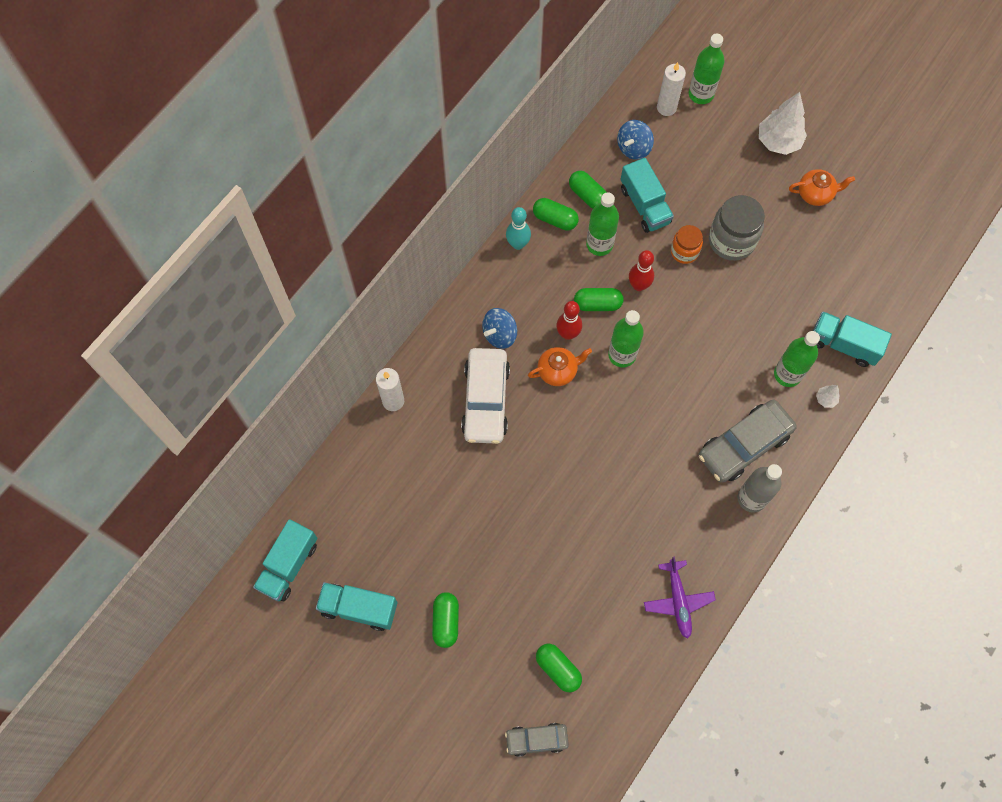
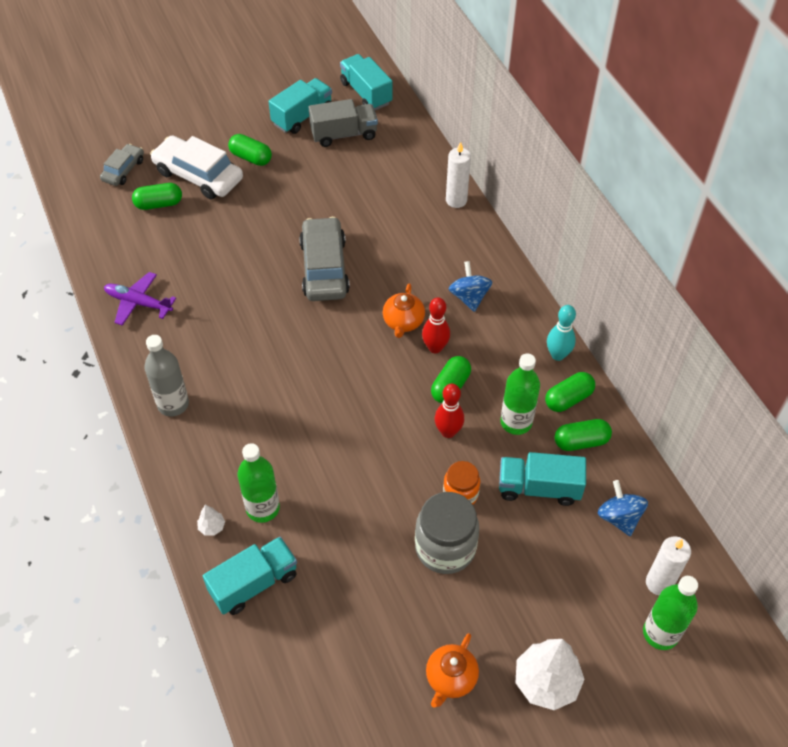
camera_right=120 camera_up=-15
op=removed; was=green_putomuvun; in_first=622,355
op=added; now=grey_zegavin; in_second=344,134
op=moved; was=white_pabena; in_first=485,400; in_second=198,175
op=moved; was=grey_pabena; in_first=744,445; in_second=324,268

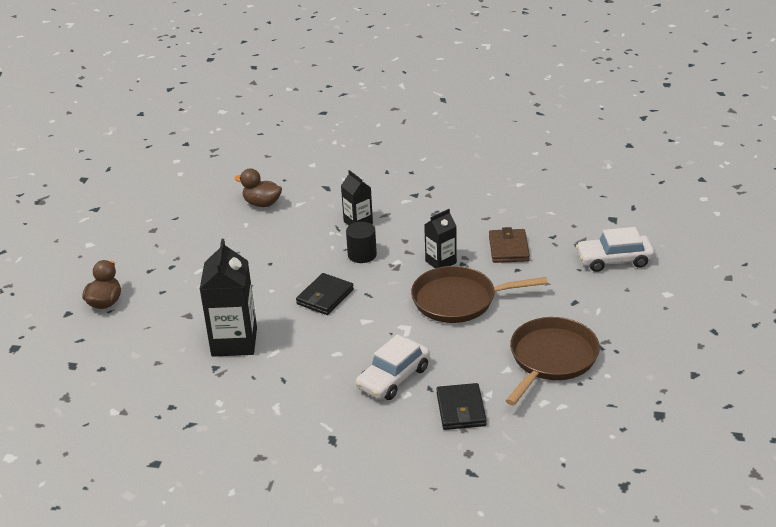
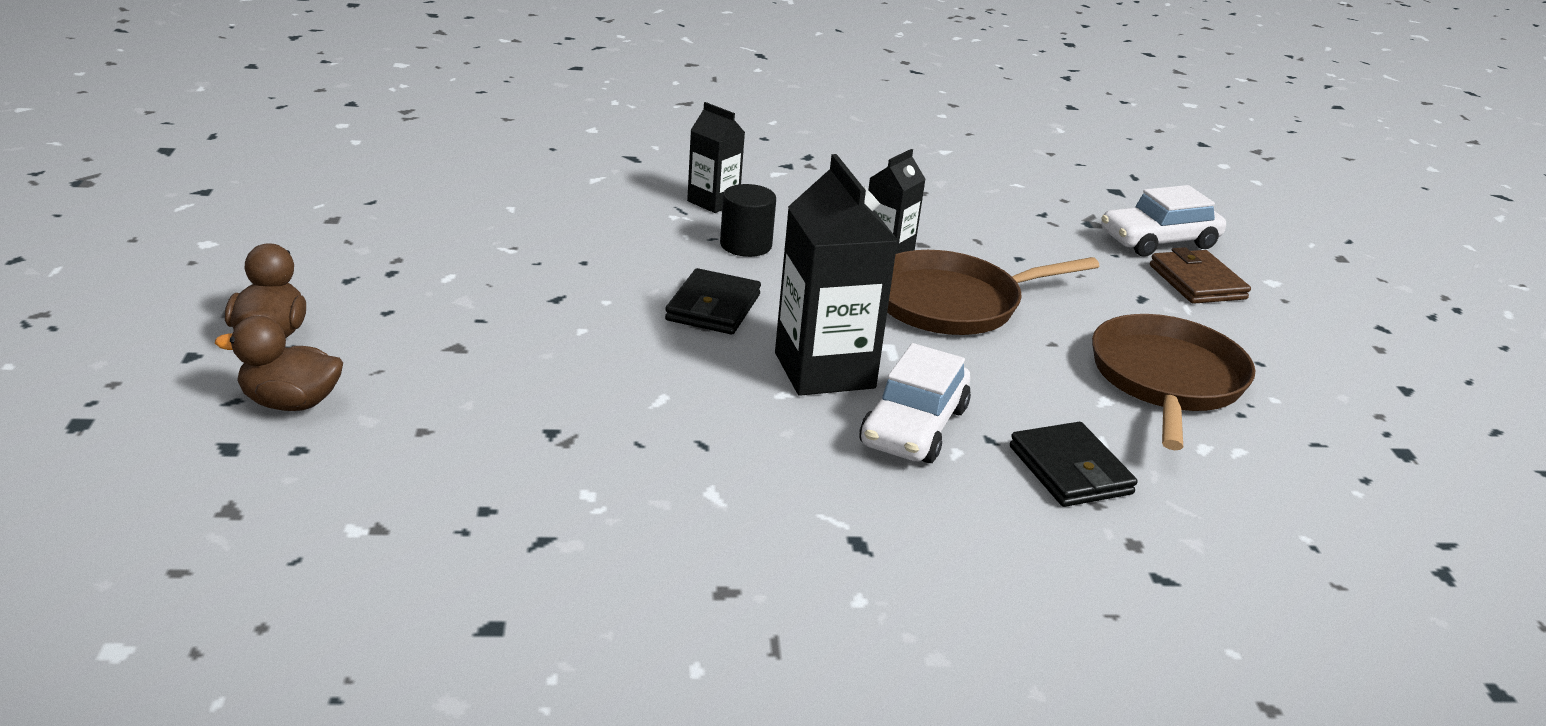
camera_right=-20 camera_up=-5
op=moved; was=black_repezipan; in_first=234,342; in_second=824,370
op=moved; was=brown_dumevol; in_first=262,203; in_second=290,403
op=moved; was=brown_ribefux; in_first=508,248; in_second=1197,282

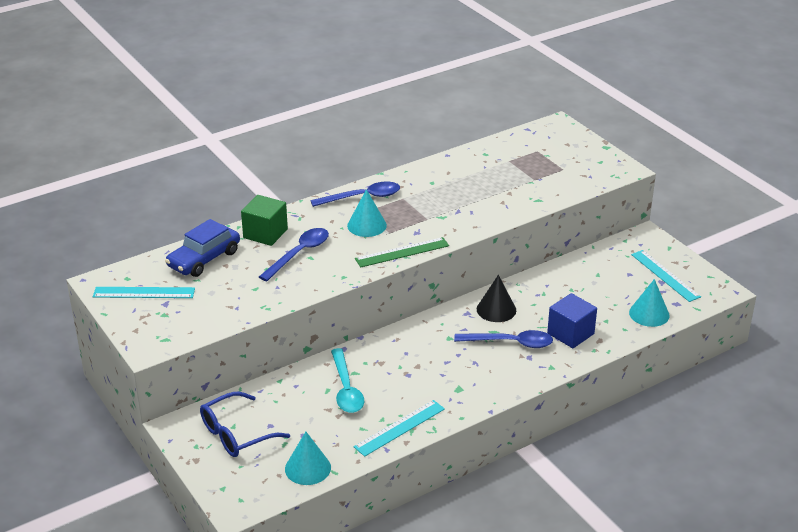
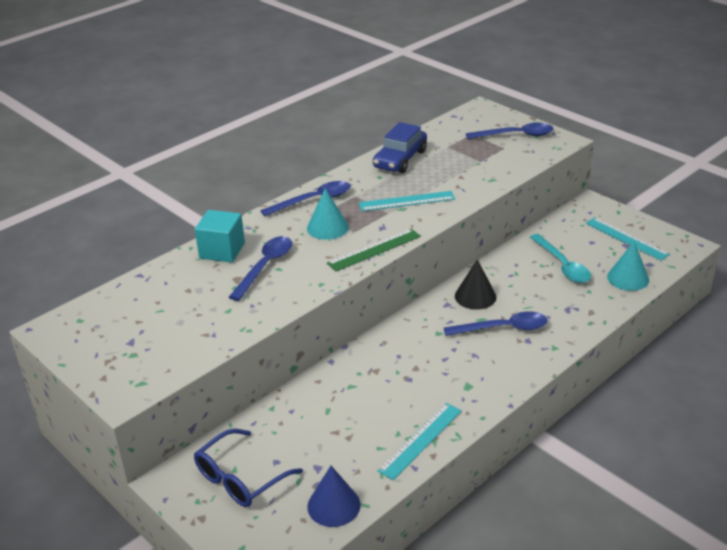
camera_right=-10 camera_up=0
op=removed; was=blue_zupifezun; in_first=570,333
op=added; now=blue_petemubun; in_second=515,135
op=moved; was=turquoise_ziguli; in_first=144,293; in_second=406,201
op=moved; was=blue_pabena; in_first=204,259; in_second=400,159
op=moved; was=turquoise_petemubun; in_first=346,389; in_second=562,265
op=recoloured; was=green_zupifezun; now=turquoise_zupifezun; in_first=265,233; in_second=222,250
op=recoloured; was=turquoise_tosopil; now=blue_tosopil; in_first=308,468; in_second=333,505

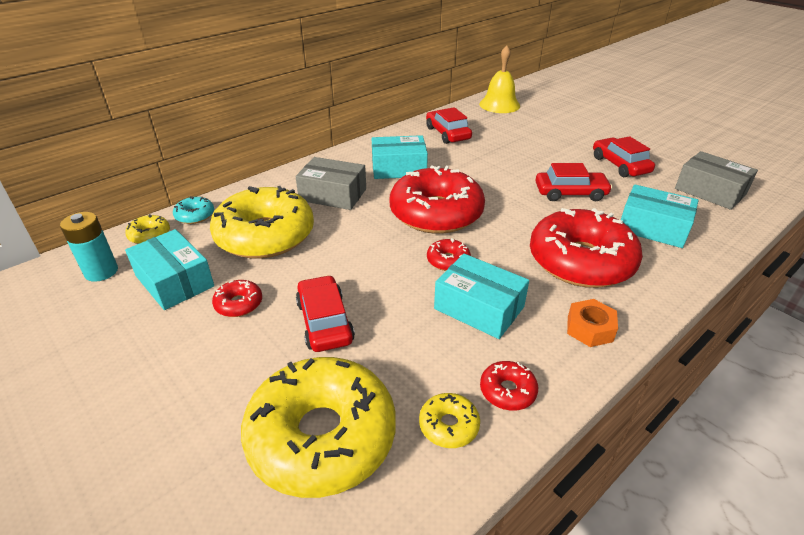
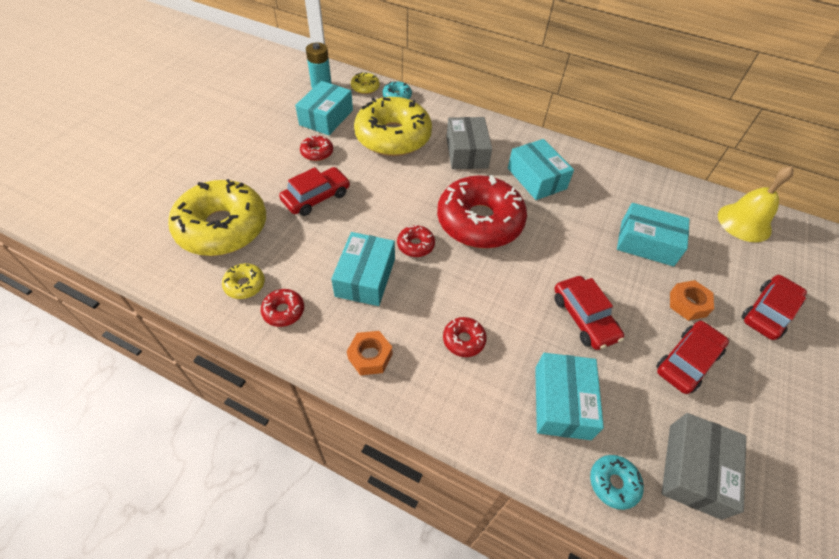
camera_right=65 camera_up=15
op=added; now=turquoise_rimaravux; in_second=613,483
op=added; now=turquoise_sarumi; in_second=646,243
op=added; now=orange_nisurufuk; in_second=687,304
op=moved; was=red_pabena; in_first=448,133; in_second=768,312
op=resized; was=red_rimaravux; in_first=581,261; in_second=463,340; ratio=0.41

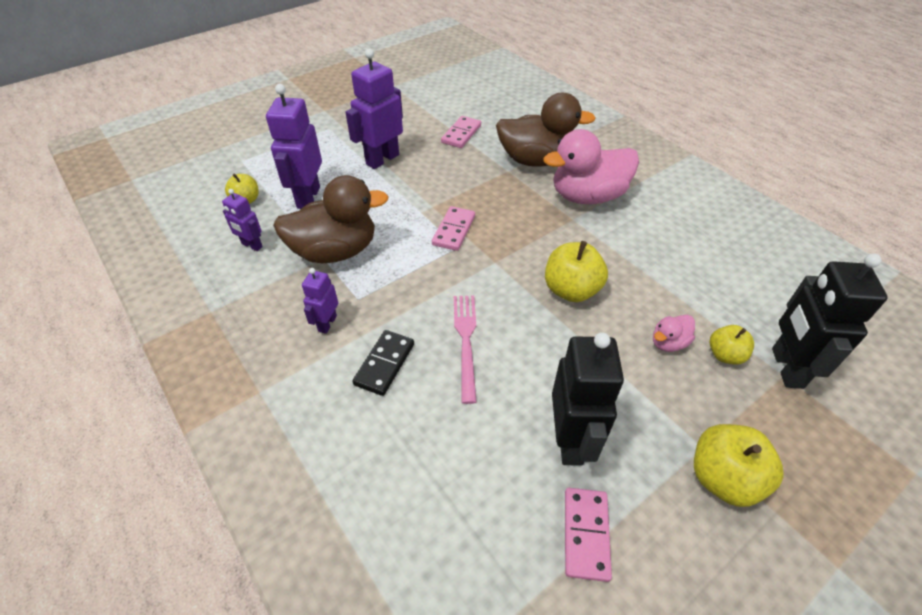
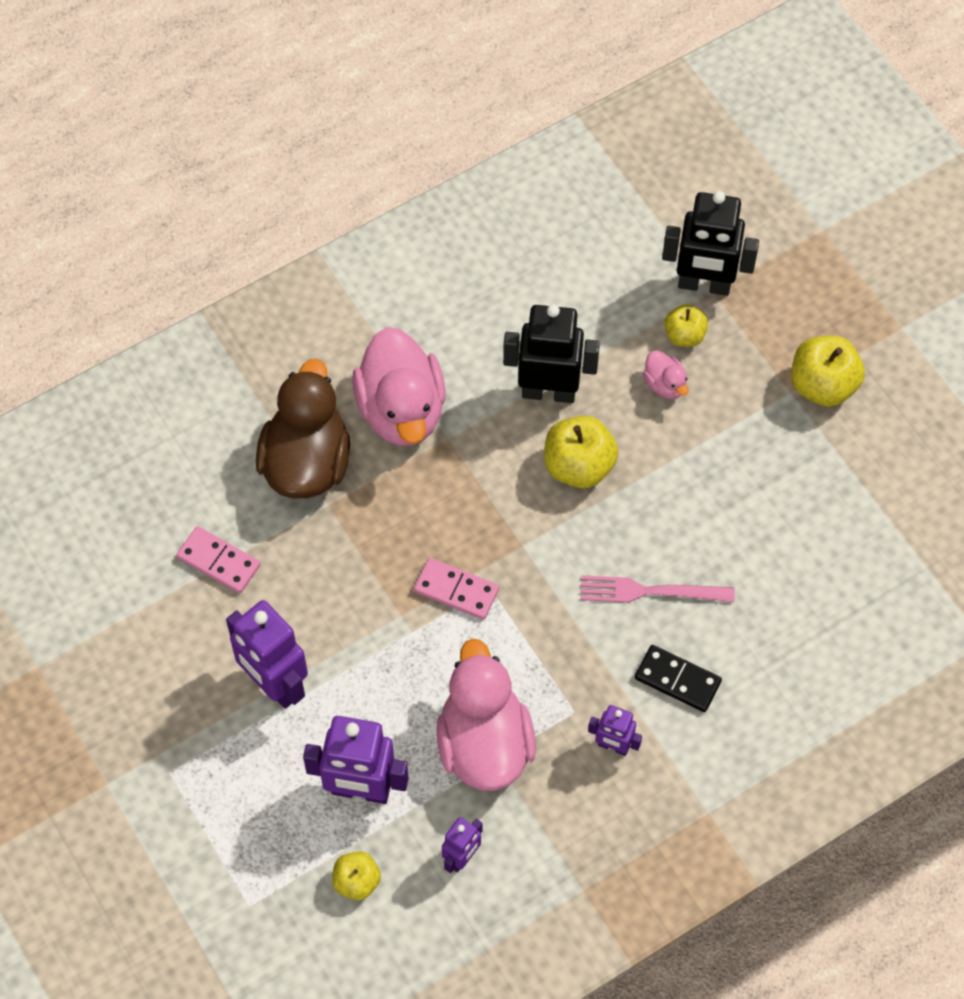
camera_right=-85 camera_up=15
op=removed; was=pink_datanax; in_first=585,534
op=moved; was=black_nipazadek; in_first=571,440; in_second=548,391
op=recoloured; was=brown_dumevol; now=pink_dumevol; in_first=335,251; in_second=484,744

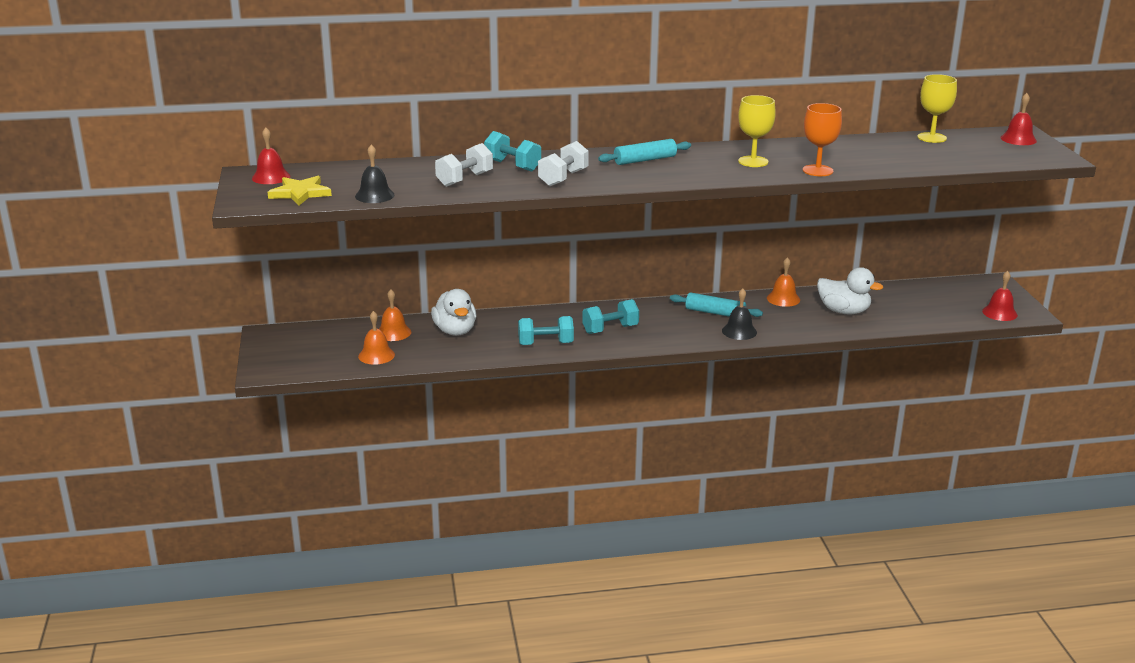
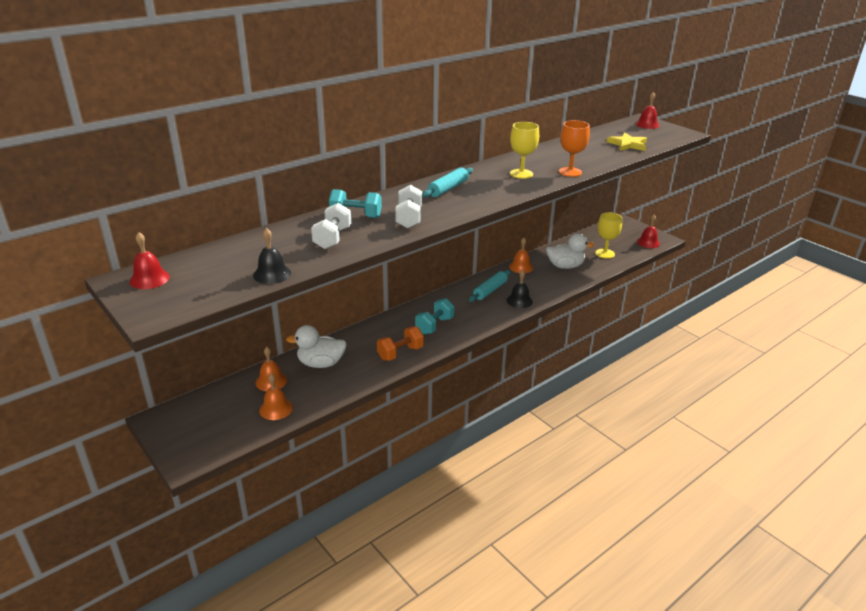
camera_right=-30 camera_up=5
op=moved; was=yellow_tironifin; in_first=300,193; in_second=628,144
op=moved; was=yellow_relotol; in_first=932,138; in_second=605,253
op=recoloured; was=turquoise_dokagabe; now=orange_dokagabe; in_first=545,344; in_second=400,353
op=turned; was=white_dumevol; in_first=455,331; in_second=321,363; clockwise=135
op=turned; was=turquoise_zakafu; in_first=715,313; in_second=490,290; clockwise=-45

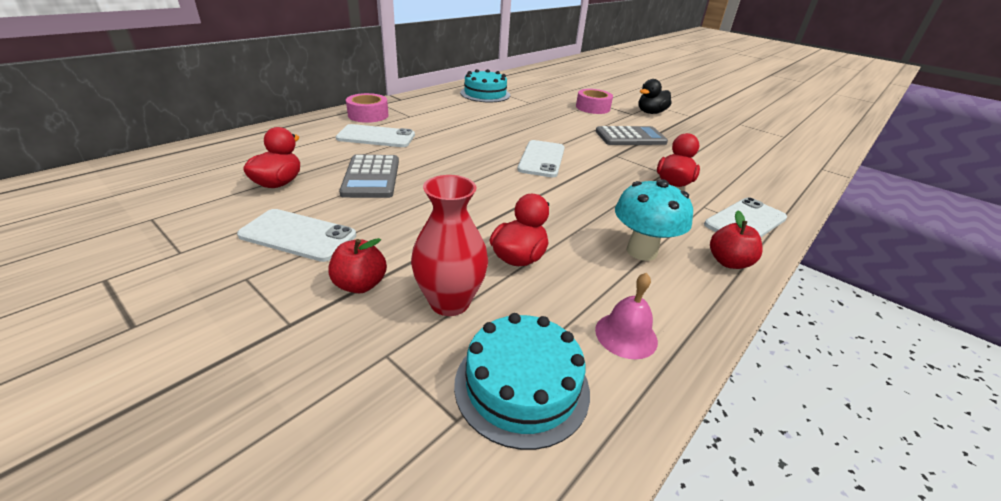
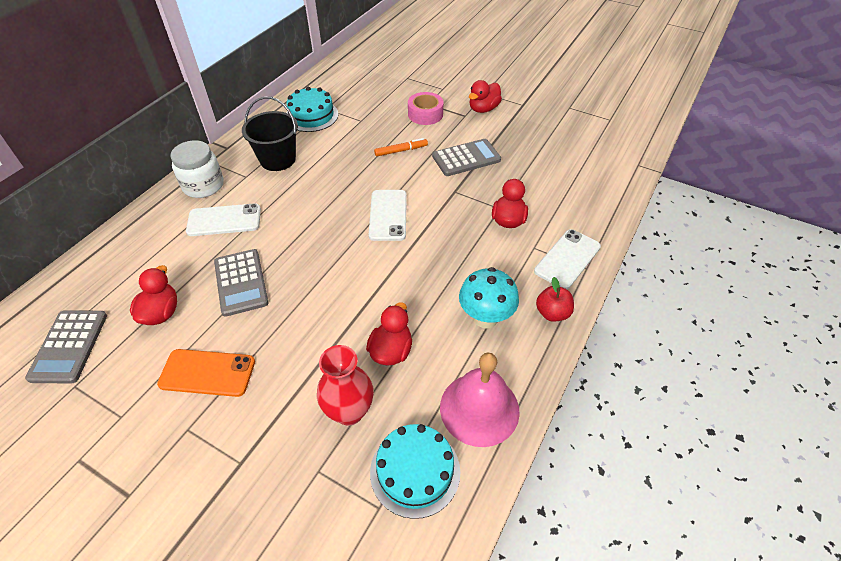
camera_right=-10 camera_up=15
op=removed; was=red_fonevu; in_first=360,285
op=added; now=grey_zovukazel; in_second=69,346
op=added; now=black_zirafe; in_second=277,159
op=added; now=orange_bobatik; in_second=401,151
op=replaced; was=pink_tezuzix; now=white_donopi; in_first=368,115; in_second=203,186
op=recoloured; was=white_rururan; now=orange_rururan; in_first=298,235; in_second=207,373
op=recoloured; was=black_dumevol; now=red_dumevol; in_first=651,113; in_second=483,109
op=resized; was=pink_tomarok; in_first=626,335; in_second=479,408; ratio=1.81

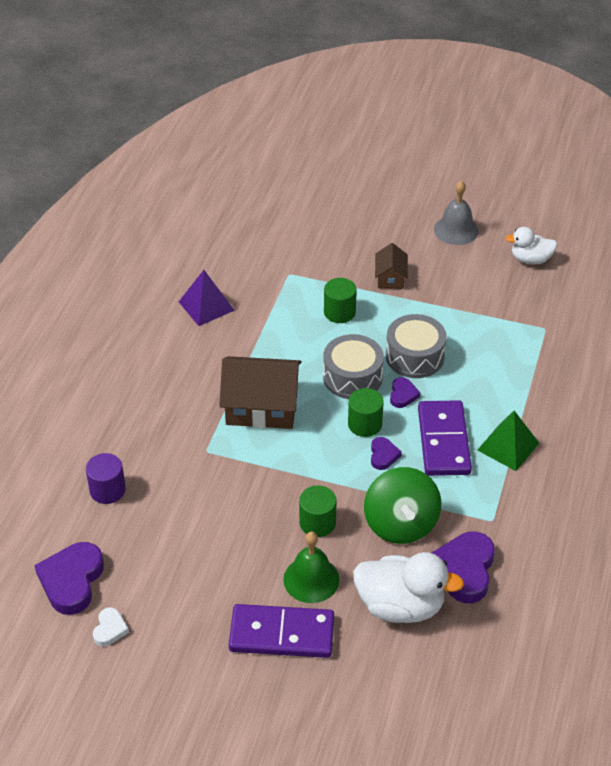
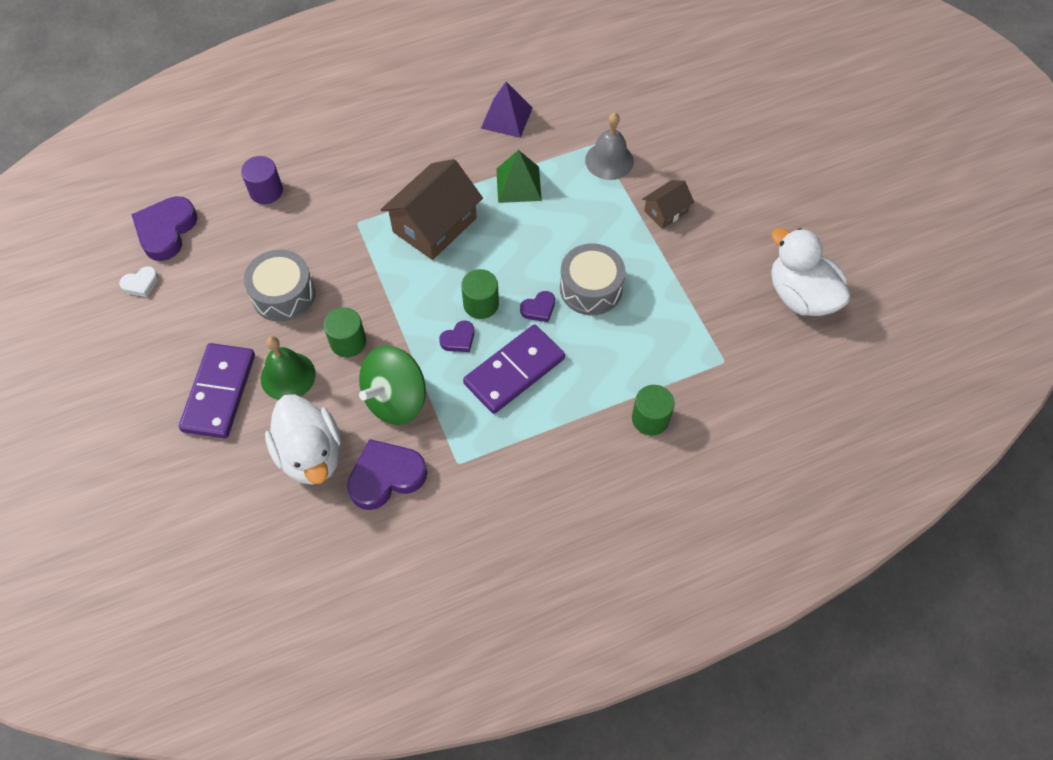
camera_right=50 camera_up=15
op=moved; was=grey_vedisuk; in_first=352,377; in_second=283,294
op=moved; was=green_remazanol; in_first=339,312; in_second=650,419
op=moved; was=grey_tomarok; in_first=456,230; in_second=609,160
op=moved; was=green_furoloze; in_first=508,446; in_second=518,184
op=turned; was=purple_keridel; in_first=71,581; in_second=166,231; clockwise=-45
op=turned; was=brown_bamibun; in_first=261,407; in_second=434,225; clockwise=75
op=turned; was=purple_datanax; in_first=282,634; in_second=219,392; clockwise=45
op=resized; was=white_dumevol; in_first=530,259; in_second=800,296; ratio=1.67

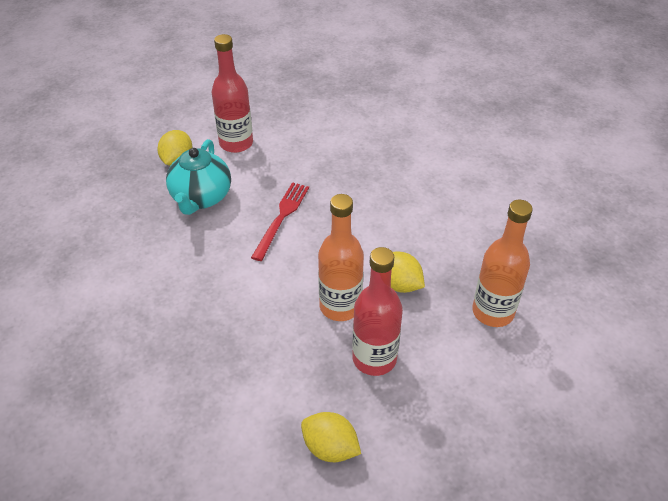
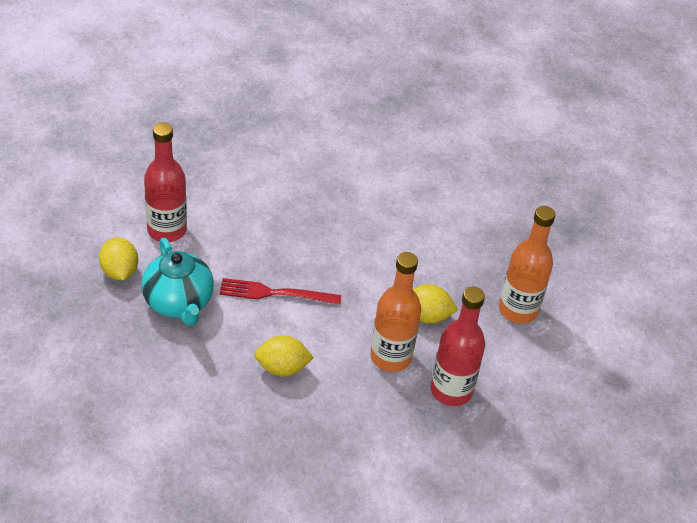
camera_right=-35 camera_up=0
op=moved; was=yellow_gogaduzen; in_first=330,448; in_second=282,368
op=turned; was=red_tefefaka; in_first=281,218; in_second=275,293; clockwise=-75

